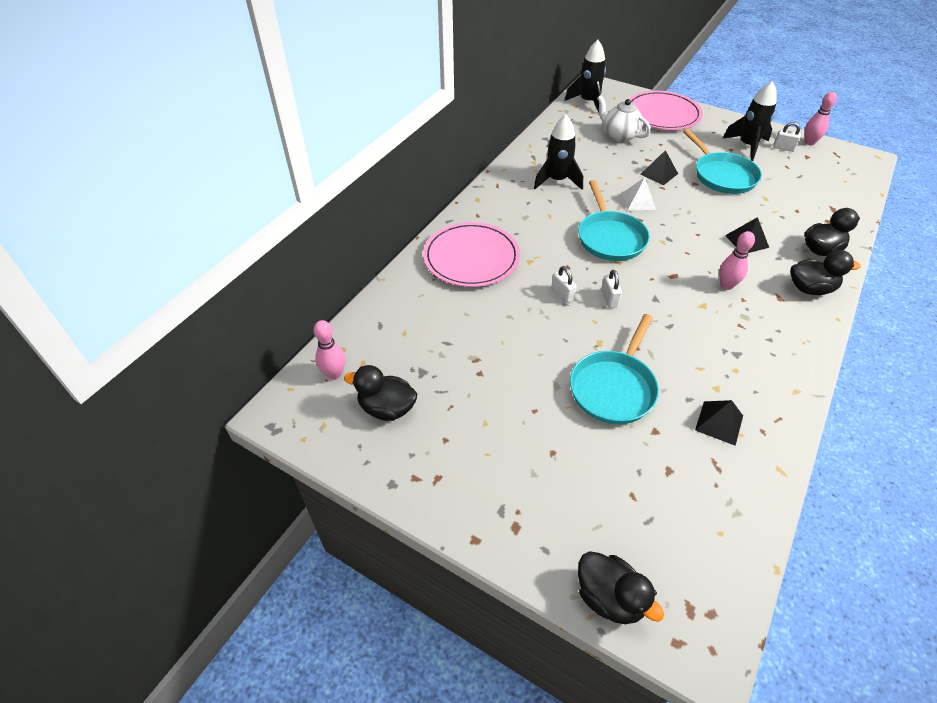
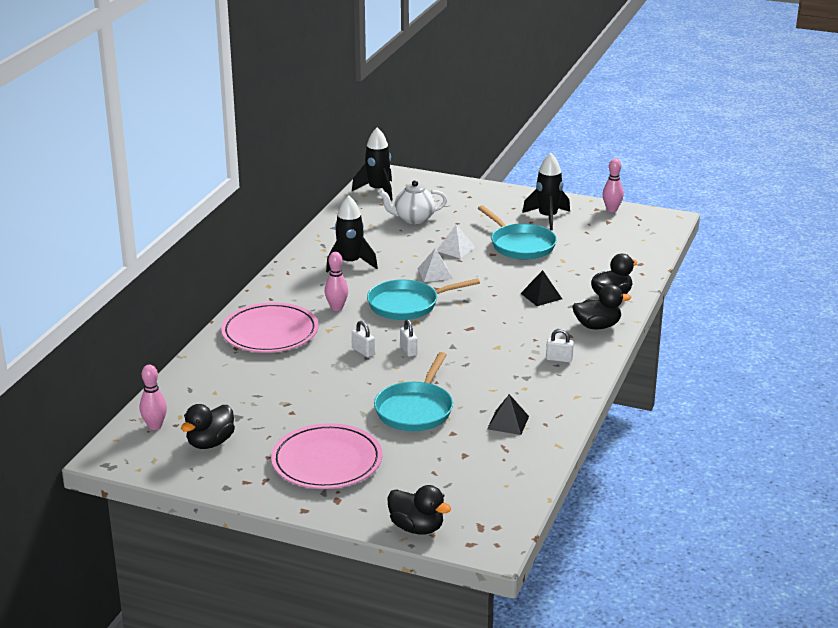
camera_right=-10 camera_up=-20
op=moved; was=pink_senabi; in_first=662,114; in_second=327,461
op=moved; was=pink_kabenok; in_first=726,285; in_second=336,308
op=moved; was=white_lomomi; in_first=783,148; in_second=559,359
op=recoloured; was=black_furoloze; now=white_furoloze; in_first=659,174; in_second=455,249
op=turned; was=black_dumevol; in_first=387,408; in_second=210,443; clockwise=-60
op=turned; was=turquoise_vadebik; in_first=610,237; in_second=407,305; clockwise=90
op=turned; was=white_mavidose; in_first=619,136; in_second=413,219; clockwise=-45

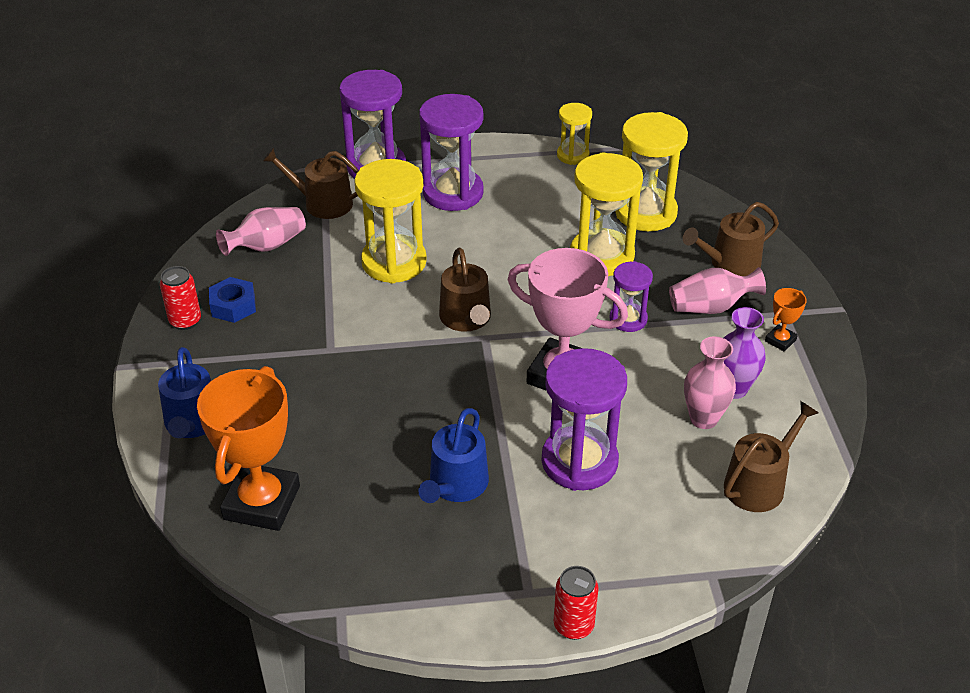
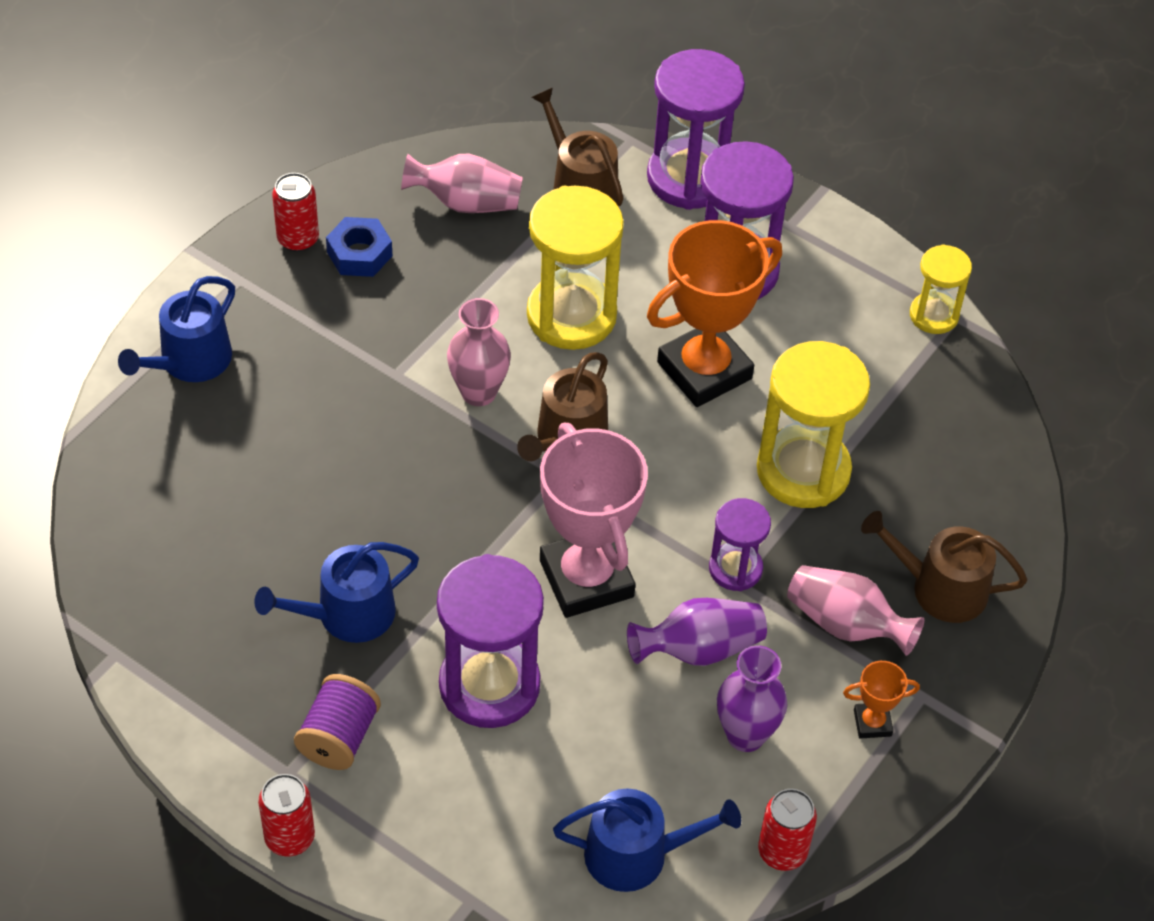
camera_right=40 camera_up=10
op=removed; was=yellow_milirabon; in_first=645,213
op=added; now=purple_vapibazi; in_second=339,737
op=added; now=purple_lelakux; in_second=699,649
op=added; now=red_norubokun; in_second=782,852
op=moved; was=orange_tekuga; in_first=261,502; in_second=704,370
op=moved; was=pink_lelakux; in_first=703,419; in_second=478,392
op=recoloured; was=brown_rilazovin; now=blue_rilazovin; in_first=759,483; in_second=636,854

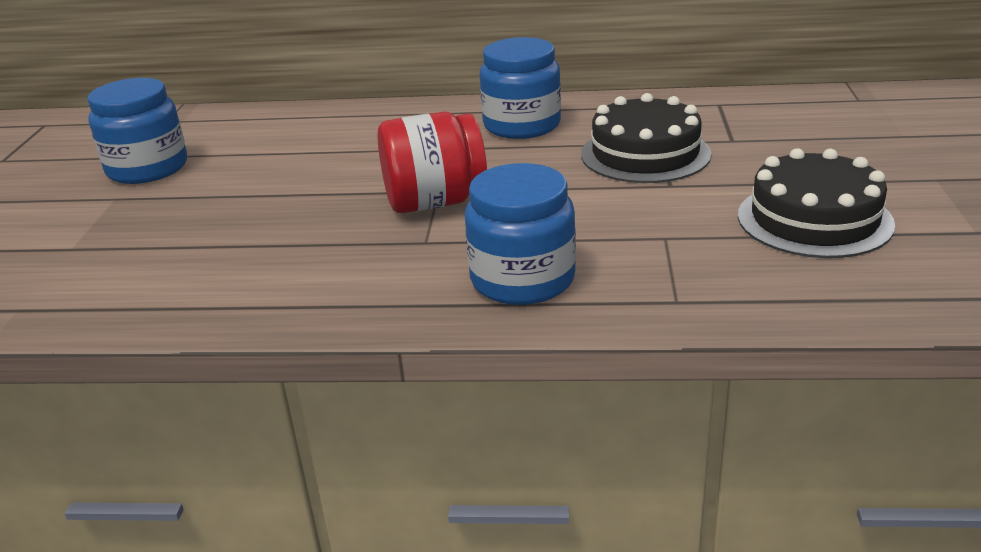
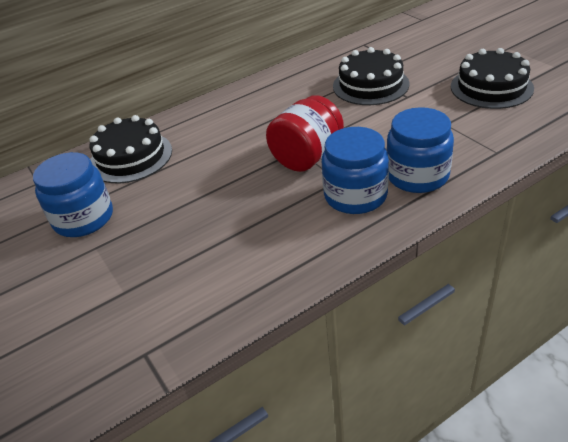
camera_right=-35 camera_up=10
op=added; now=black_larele; in_second=131,157
op=moved; was=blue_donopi; in_first=522,125; in_second=355,195

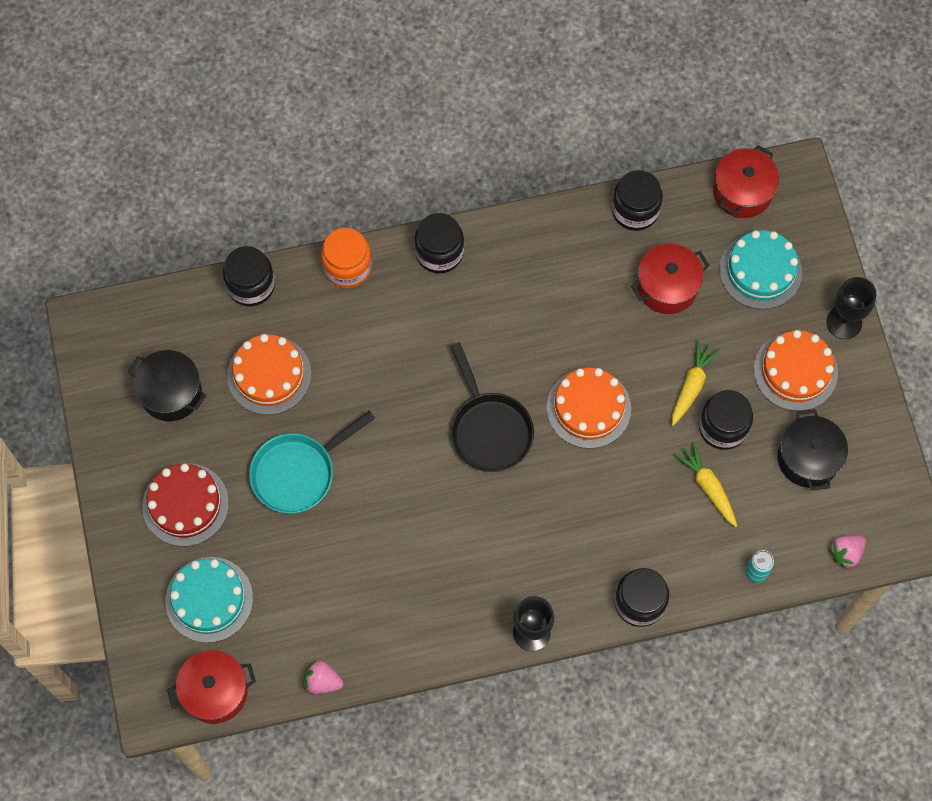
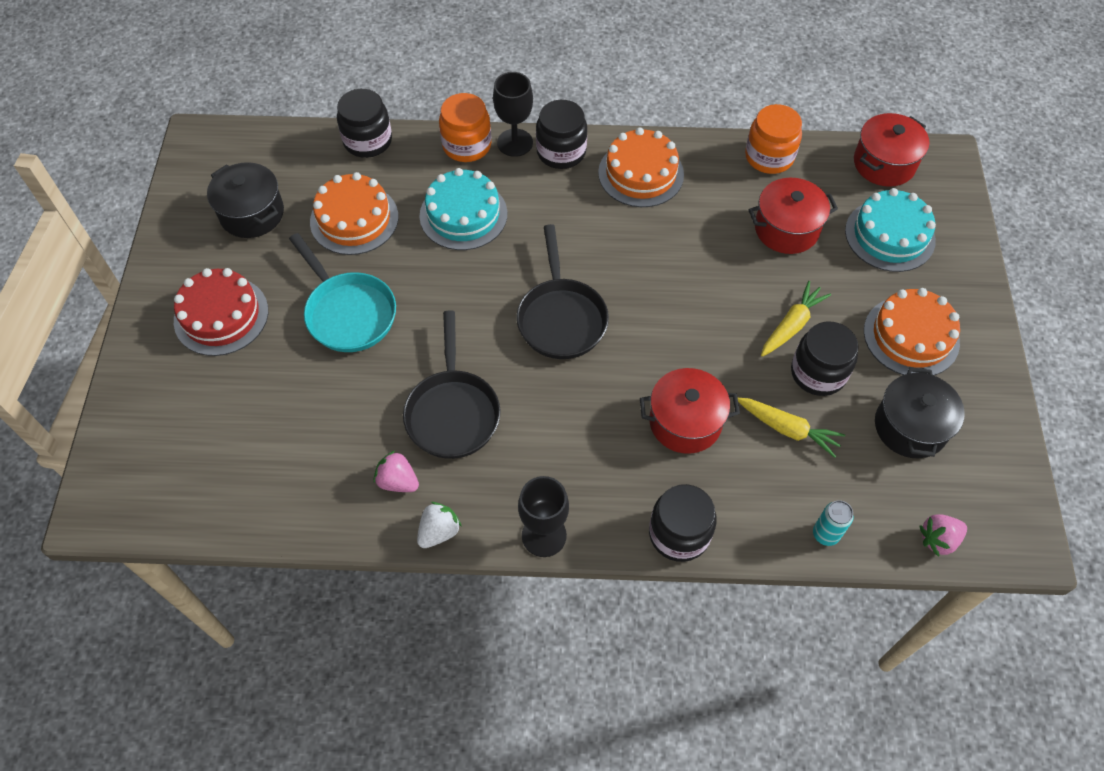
camera_right=15 camera_up=-10
op=added; now=black_vadebik; in_second=452,412
op=added; now=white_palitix; in_second=439,532
op=moved; was=turquoise_larele; in_first=209,599; in_second=463,215
op=moved; was=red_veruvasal; in_first=215,691; in_second=685,422
op=moved; was=pink_palitix; in_first=322,681; in_second=398,481
op=moved; was=orange_larele; in_first=588,408; in_second=641,173
op=moved; was=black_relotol; in_first=844,322; in_second=515,143
op=recoloured; was=black_donopi; now=orange_donopi; in_first=635,210; in_second=769,157
op=turned; was=turquoise_vadebik; in_first=298,472; in_second=348,312; clockwise=-105
op=turned; was=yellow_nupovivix; in_first=708,487; in_second=787,429; clockwise=135

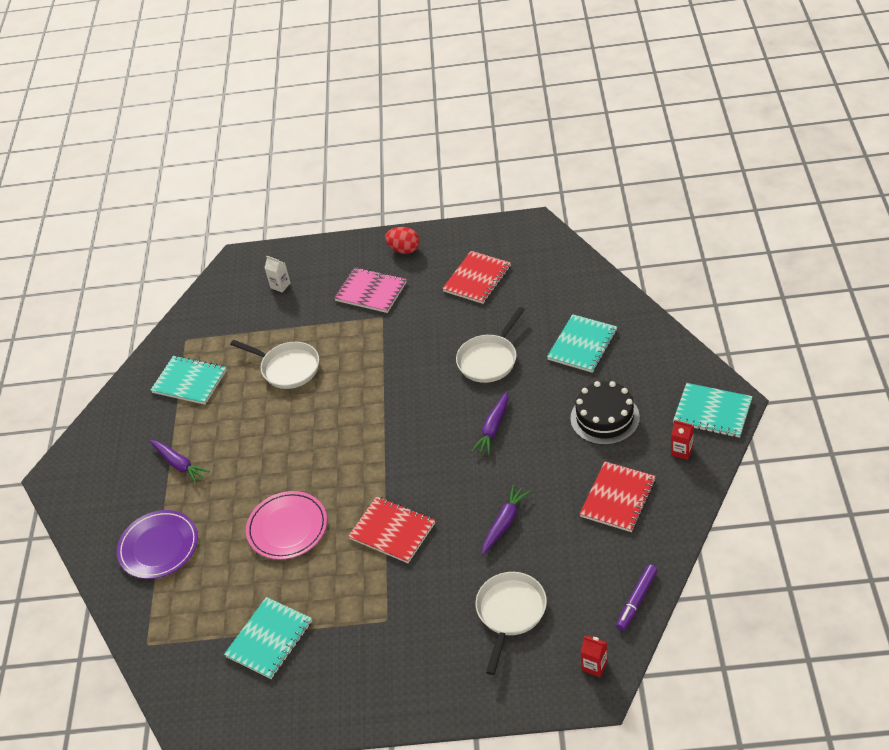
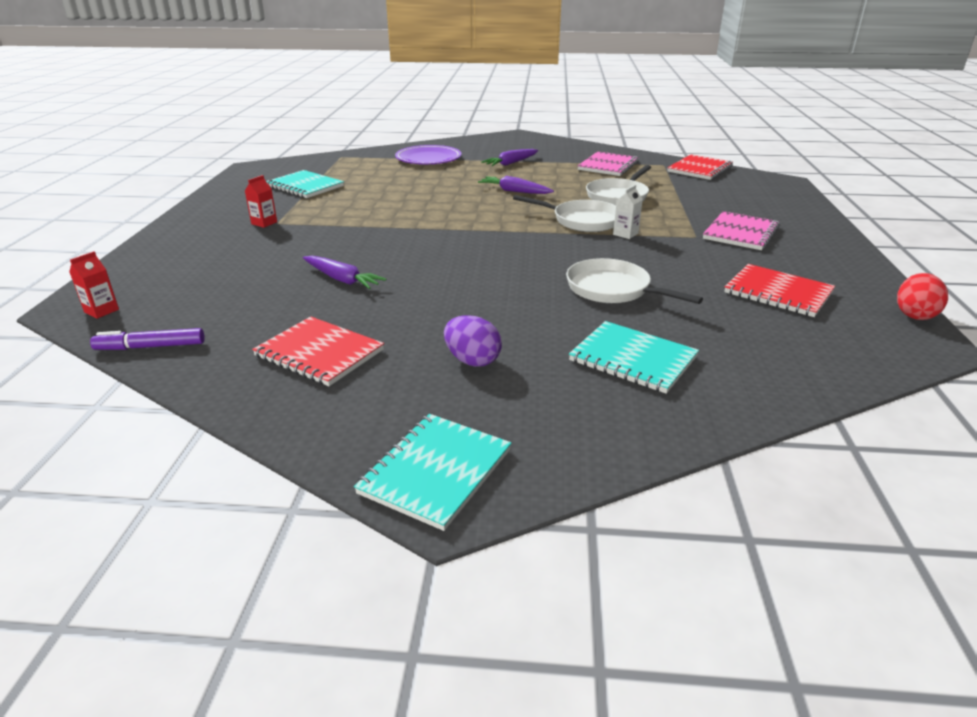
camera_right=90 camera_up=-15
op=removed; was=pink_senabi; in_first=287,527
op=moved; was=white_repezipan; in_first=280,285; in_second=625,234
op=moved; was=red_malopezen; in_first=392,531; in_second=699,169
op=moved; was=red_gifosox; in_first=404,249; in_second=914,315
op=moved; was=purple_nupovivix; in_first=493,428; in_second=514,191
op=moved; was=white_vadebik; in_first=510,613; in_second=582,221
op=moved; was=red_repezipan; in_first=682,451; in_second=264,223
op=replaced; was=black_larele; now=purple_gifosox; in_first=605,418; in_second=472,360
op=recoloured; was=turquoise_malopezen; now=pink_malopezen; in_first=189,382; in_second=608,166
op=turned; was=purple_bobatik; in_first=636,600; in_second=150,347; clockwise=-45

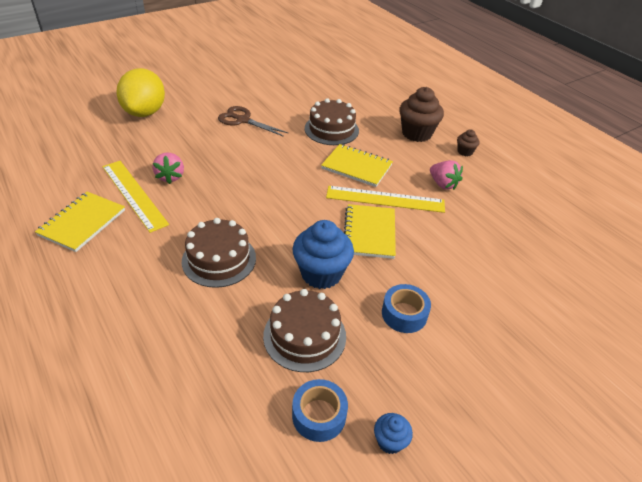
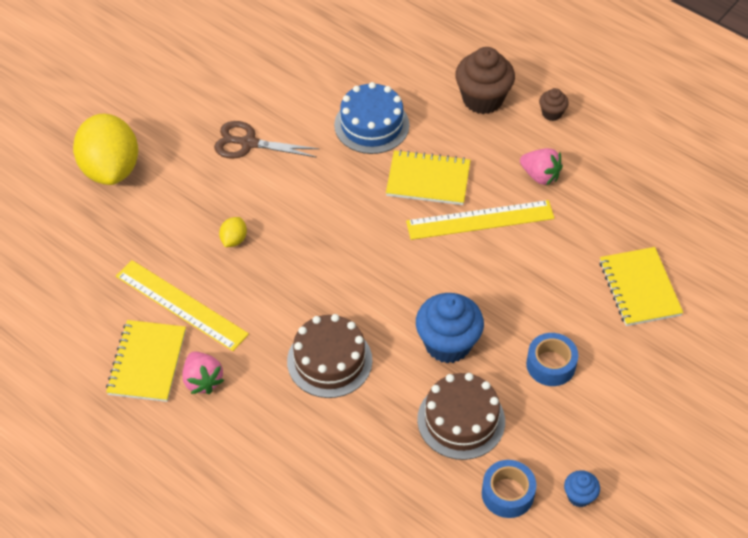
camera_right=-15 camera_up=10
op=added; now=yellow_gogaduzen; in_second=234,240
op=moved; was=pink_palitix; in_first=170,177; in_second=202,380
op=moved; was=yellow_malopezen; in_first=369,233; in_second=639,288
op=recoloured; was=brown_larele; now=blue_larele; in_first=331,129; in_second=371,125

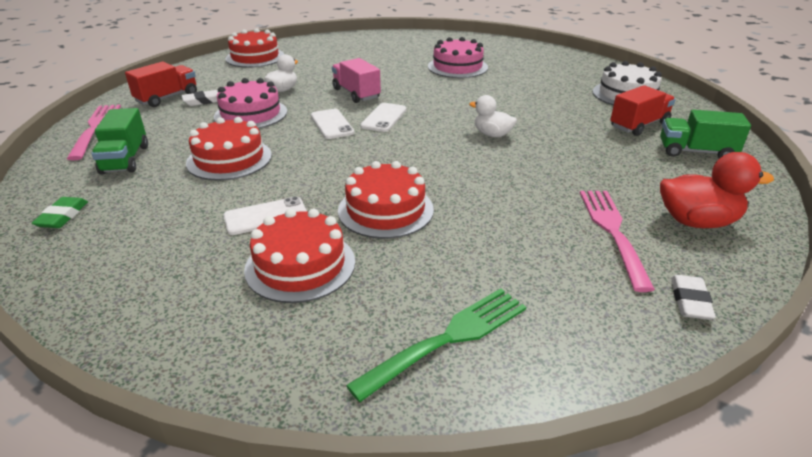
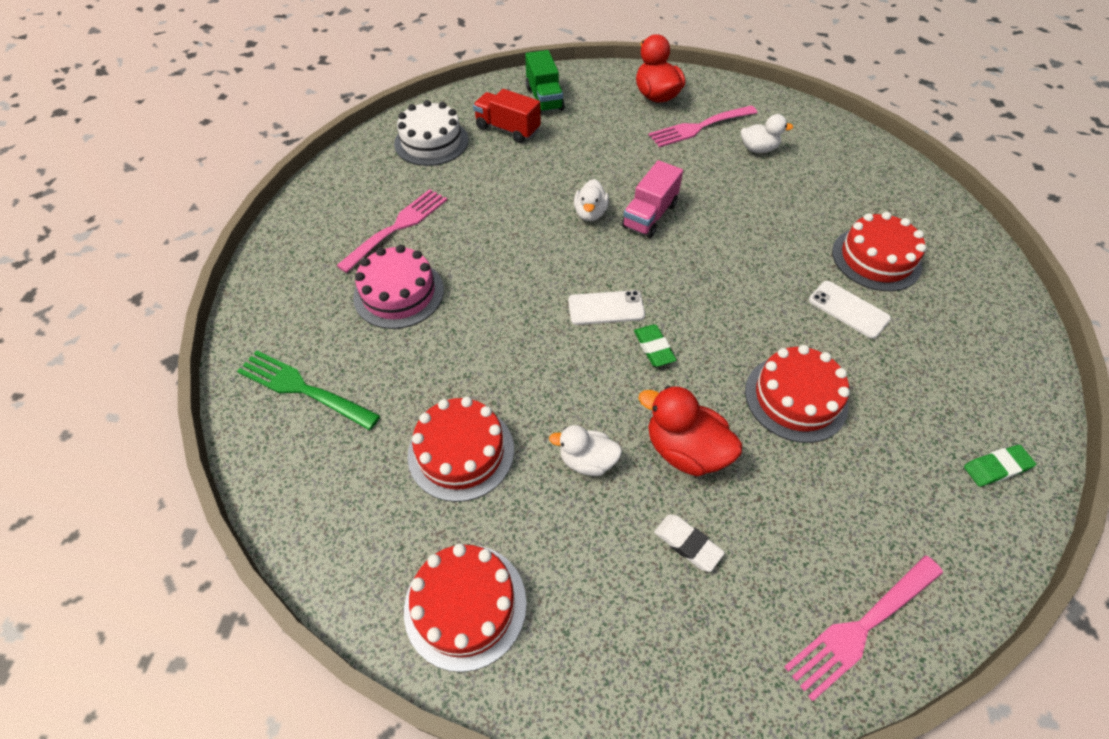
camera_right=-115 camera_up=20
op=removed; was=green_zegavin; in_first=125,159
op=removed; was=red_zegavin; in_first=167,98
op=removed; was=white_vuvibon; in_first=690,301
op=added; now=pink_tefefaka; in_second=397,227
op=added; now=white_dumevol; in_second=758,149
op=moved; was=pink_zegavin; in_first=356,94; in_second=649,215
op=moved; was=red_larele; in_first=385,210; in_second=461,452
op=moved; was=green_tefefaka; in_first=448,339; in_second=303,389
op=replaced; was=pink_larele; now=red_dumevol; in_first=251,114; in_second=685,450
op=replaced; was=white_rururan; now=green_vuvibon; in_first=332,124; in_second=654,348

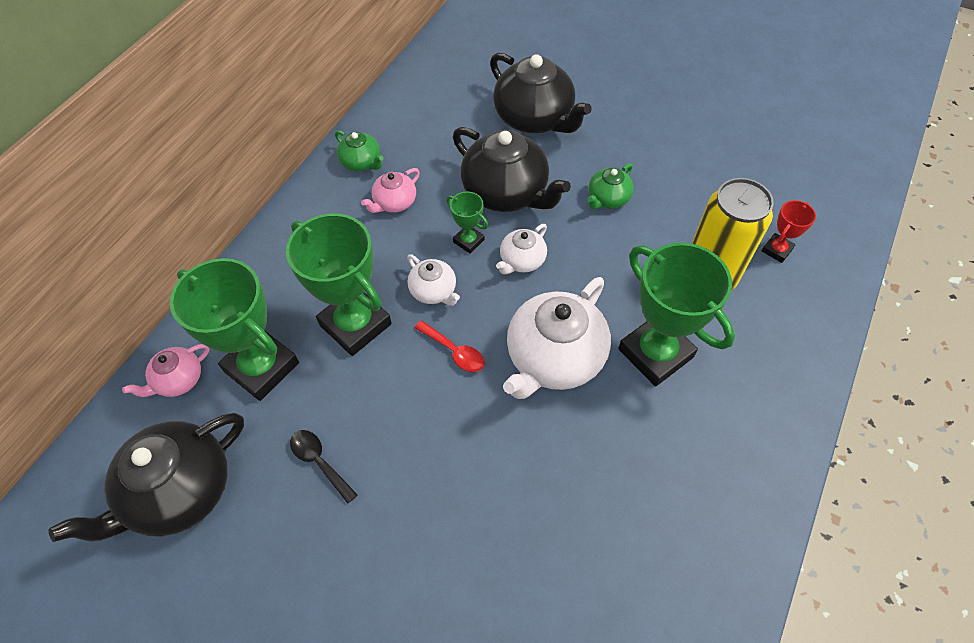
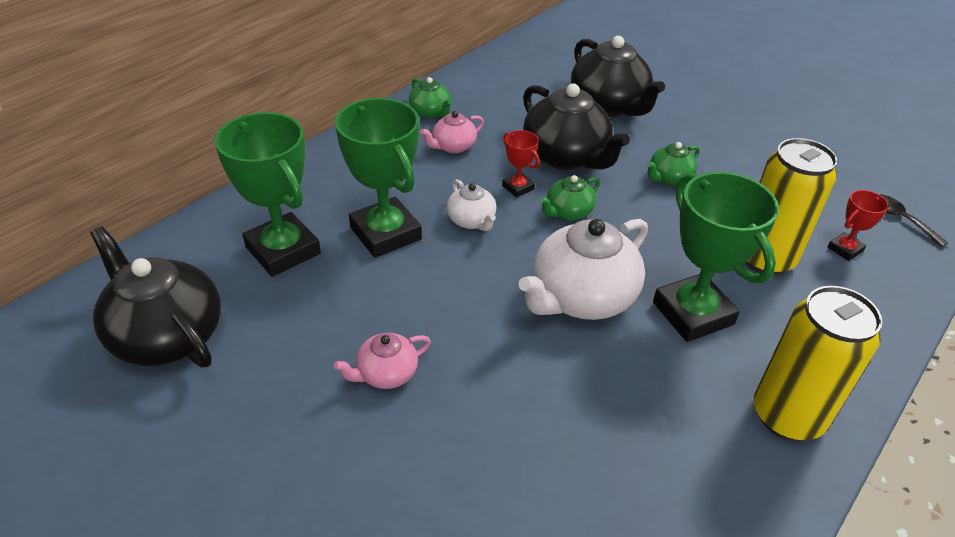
camera_right=10 camera_up=-15
op=removed; was=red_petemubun; in_first=454,351
op=added; now=yellow_norubokun; in_second=787,416
op=moved; was=pink_mavidose; in_first=178,380; in_second=386,374
op=moved; was=black_petemubun; in_first=319,462; in_second=901,219
op=recoloured; was=green_tekuga; now=red_tekuga; in_first=468,241; in_second=518,187
op=recoloured; was=white_mavidose; now=green_mavidose; in_first=522,261; in_second=568,212
op=turned; was=black_mavidose; in_first=179,491; in_second=167,335; clockwise=75

